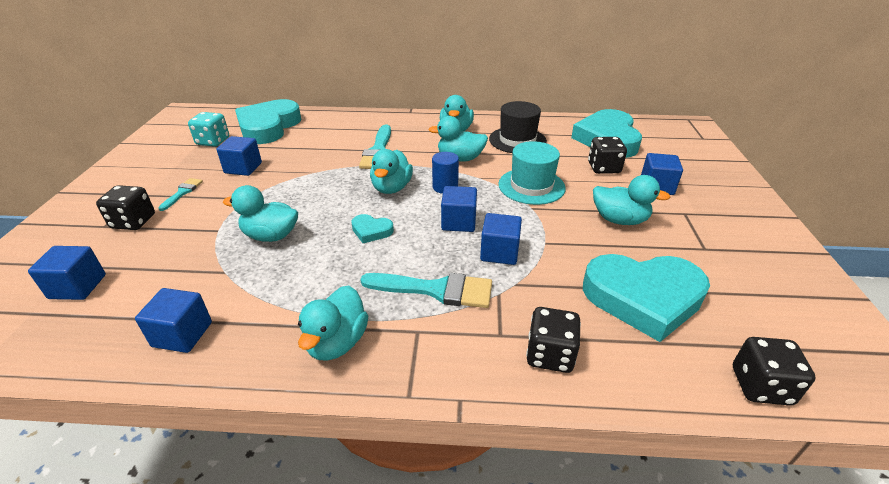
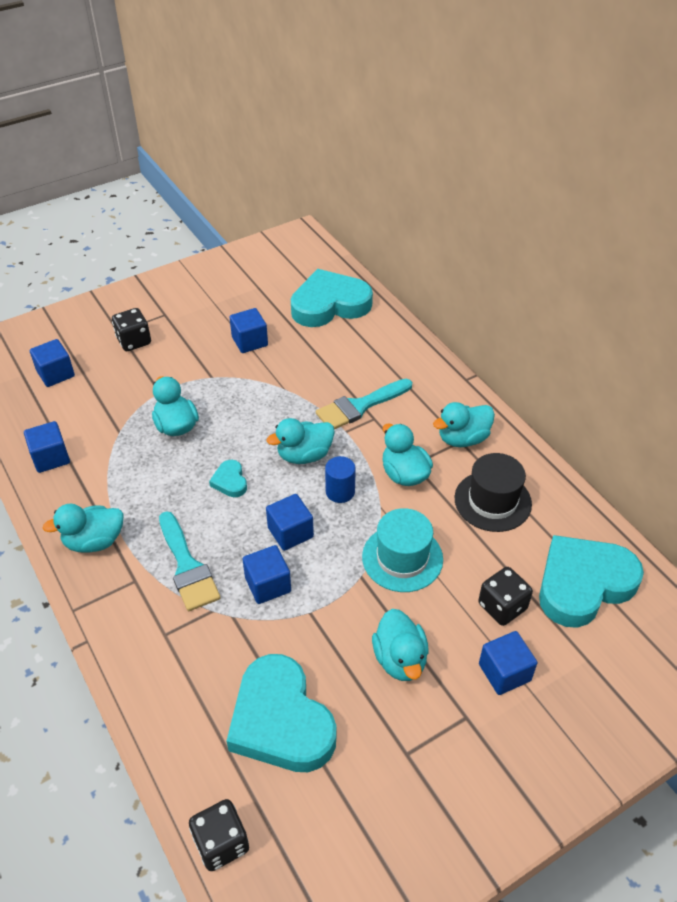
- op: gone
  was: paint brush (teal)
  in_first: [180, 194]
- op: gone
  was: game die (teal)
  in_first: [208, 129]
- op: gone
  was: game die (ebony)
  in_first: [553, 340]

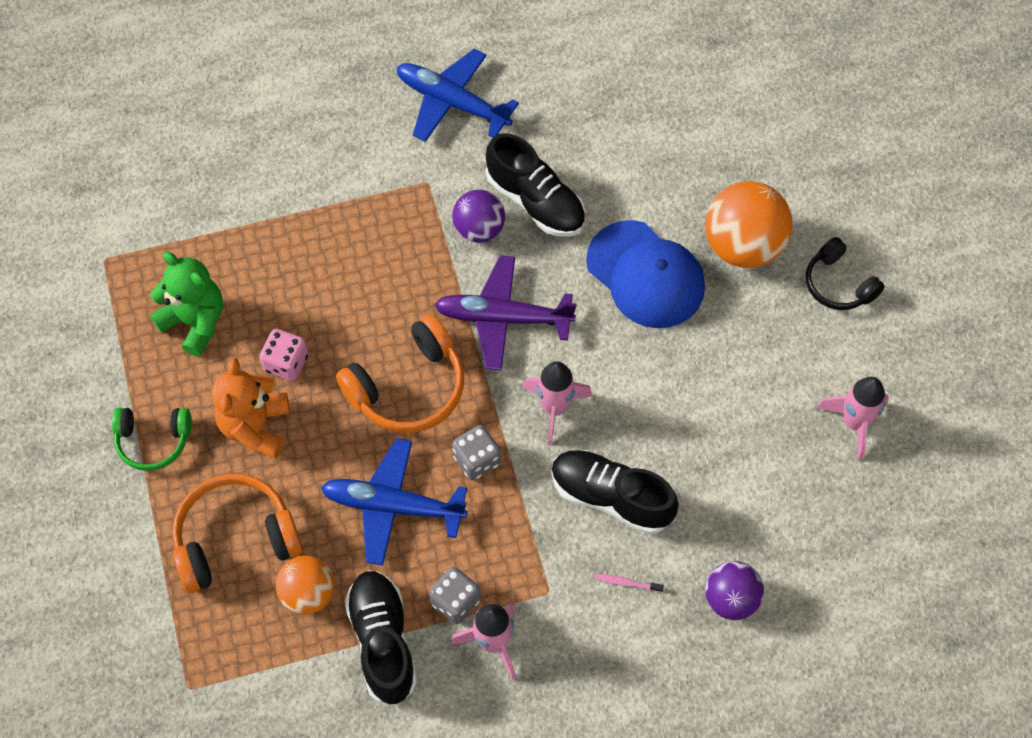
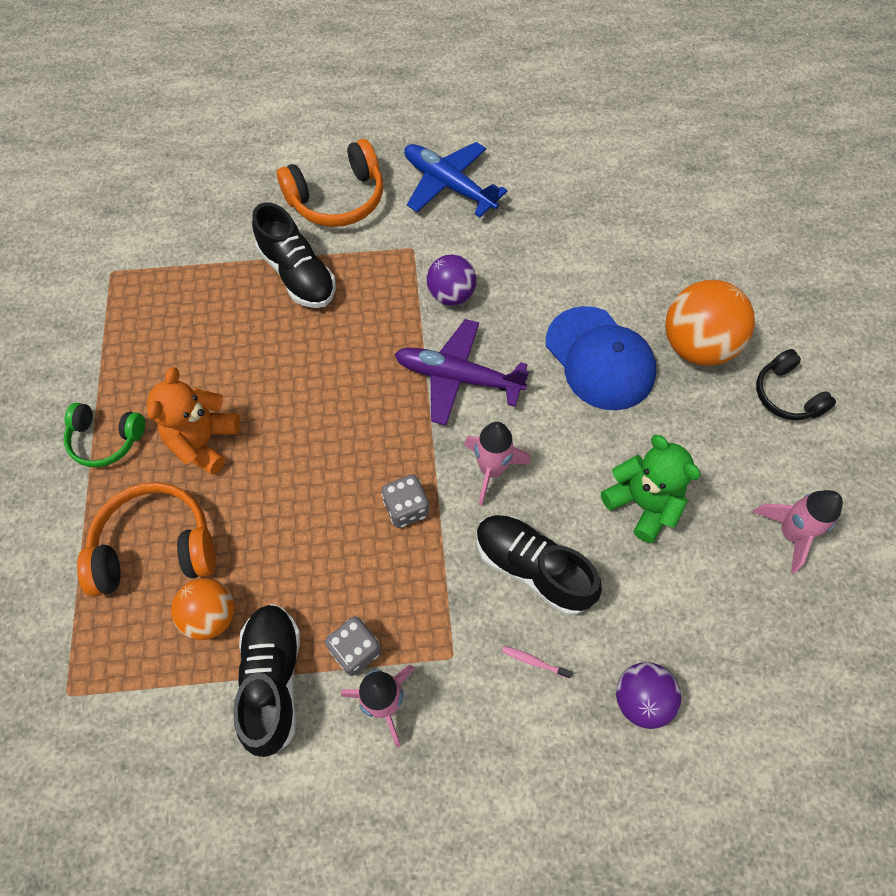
- op: shifted
  was: sneaker (ebony)
  in_first: [535, 185]
  in_second: [294, 255]
- op: shifted
  was: headset (orange)
  in_first: [400, 374]
  in_second: [330, 183]
- op: shifted
  was: stuffed bear (emerald)
  in_first: [186, 304]
  in_second: [651, 489]
- op: gone
  was: game die (rosy)
  in_first: [283, 355]
- op: gone
  was: toy plane (royal blue)
  in_first: [394, 502]

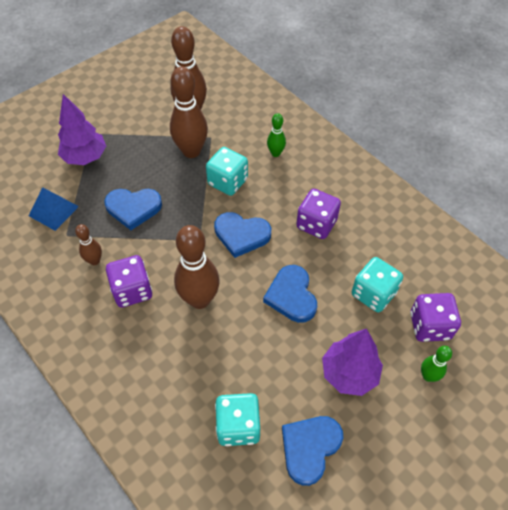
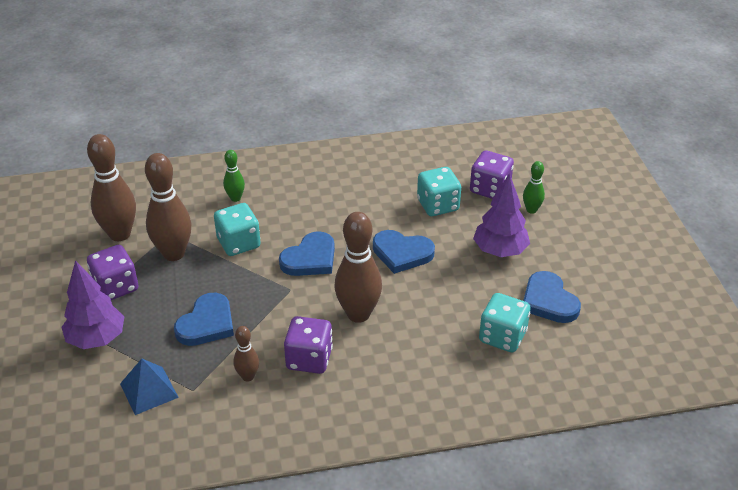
- op: shifted
  was: game die (purple)
  in_first: [318, 214]
  in_second: [112, 272]

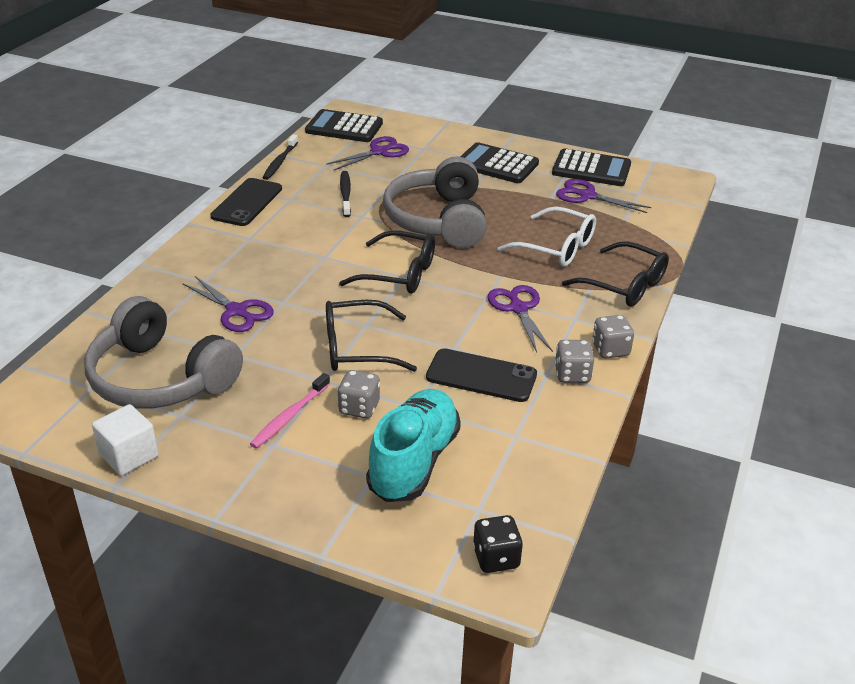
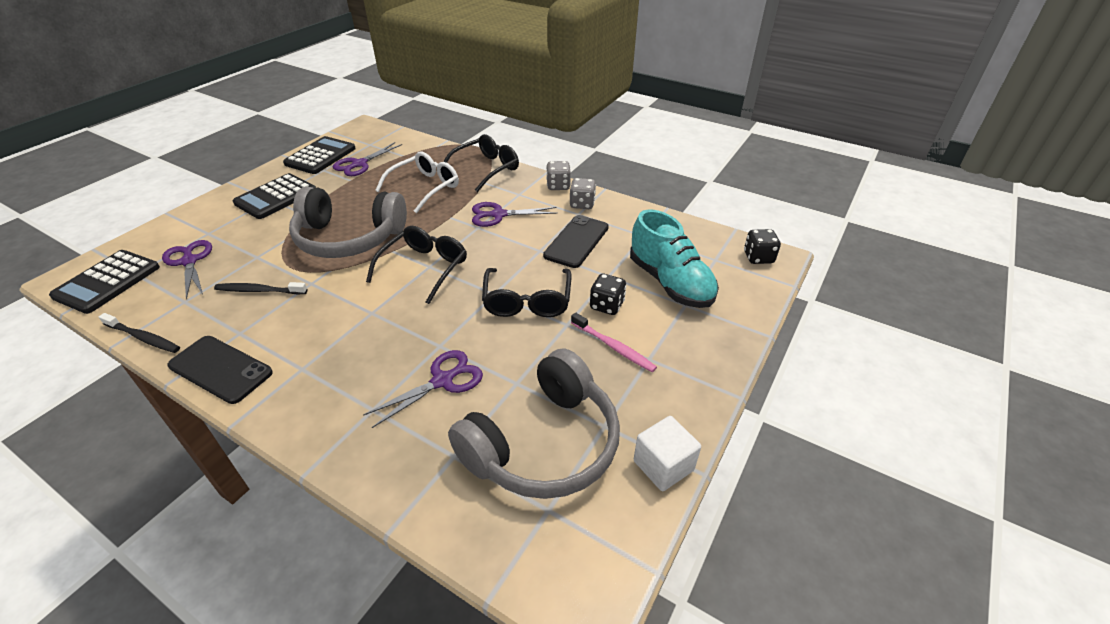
- op: repainted
  was: game die (ash-grey)
  now: game die (ebony)
  in_first: [358, 394]
  in_second: [608, 294]
- op: rotated
  was: sneaker (teal)
  in_first: [413, 445]
  in_second: [674, 258]
  clockwise: -150

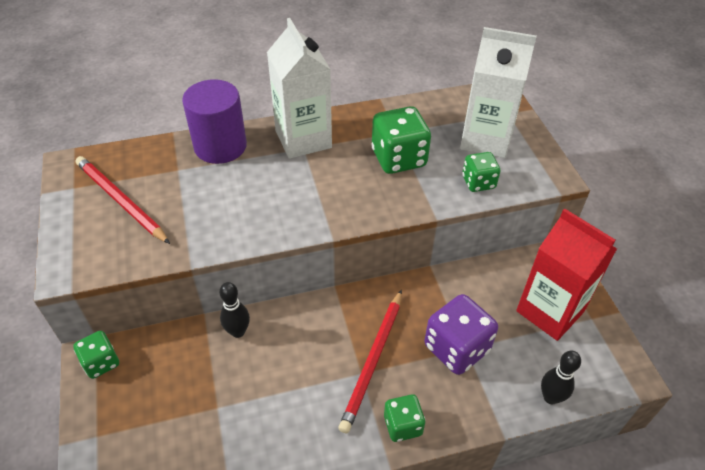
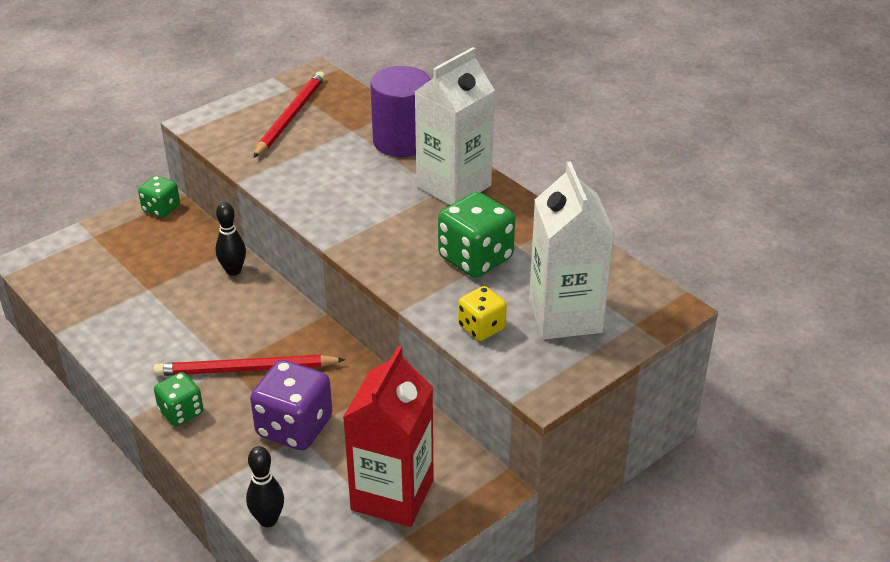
- op: repainted
  was: game die (emerald)
  now: game die (golden)
  in_first: [481, 172]
  in_second: [482, 313]

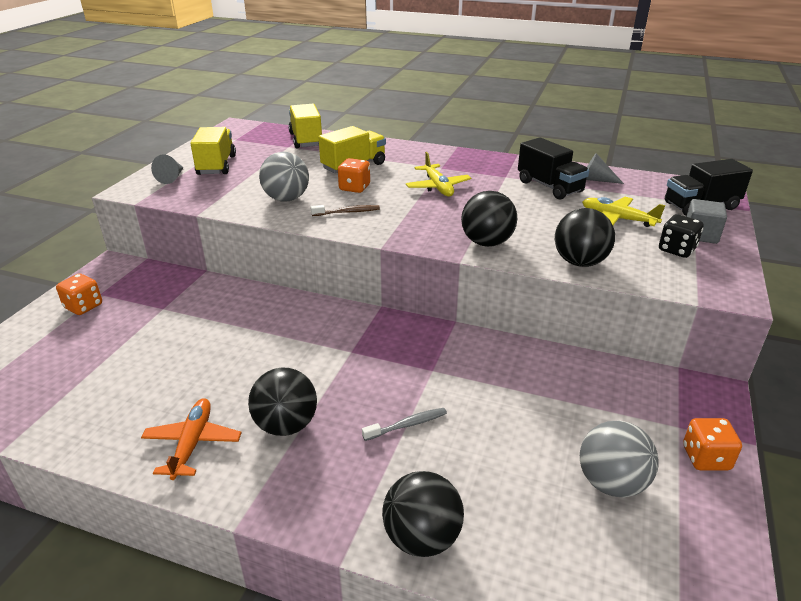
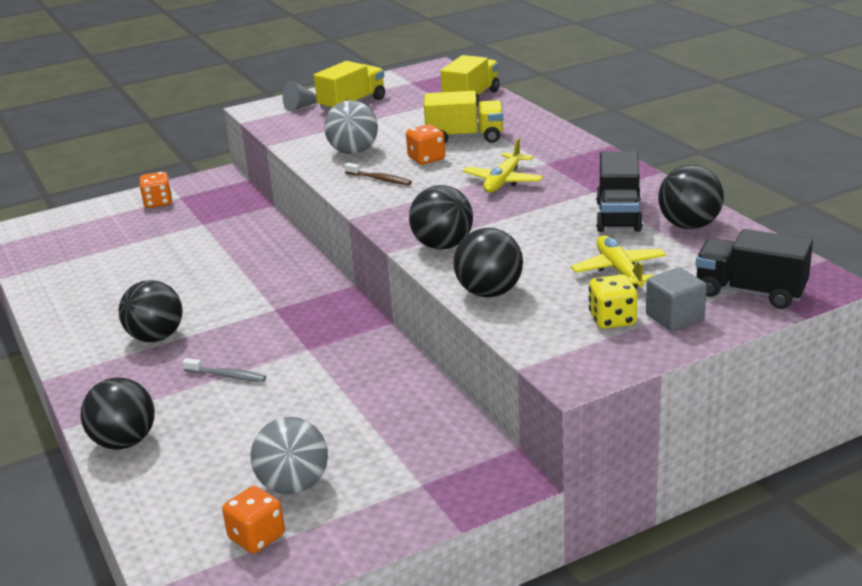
- op: shifted
  was: game die (orange)
  in_first: [712, 444]
  in_second: [253, 520]
- op: repainted
  was: game die (ebony)
  now: game die (golden)
  in_first: [681, 236]
  in_second: [613, 301]
- op: swapped
  was: cone shape (ash-grey)
  now: play ball (ebony)
  in_first: [605, 168]
  in_second: [691, 197]
- op: gone
  was: toy plane (orange)
  in_first: [191, 439]

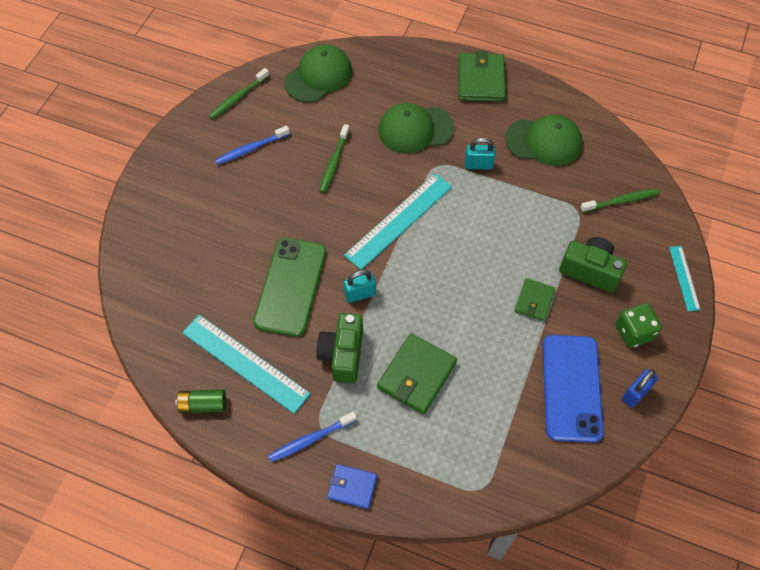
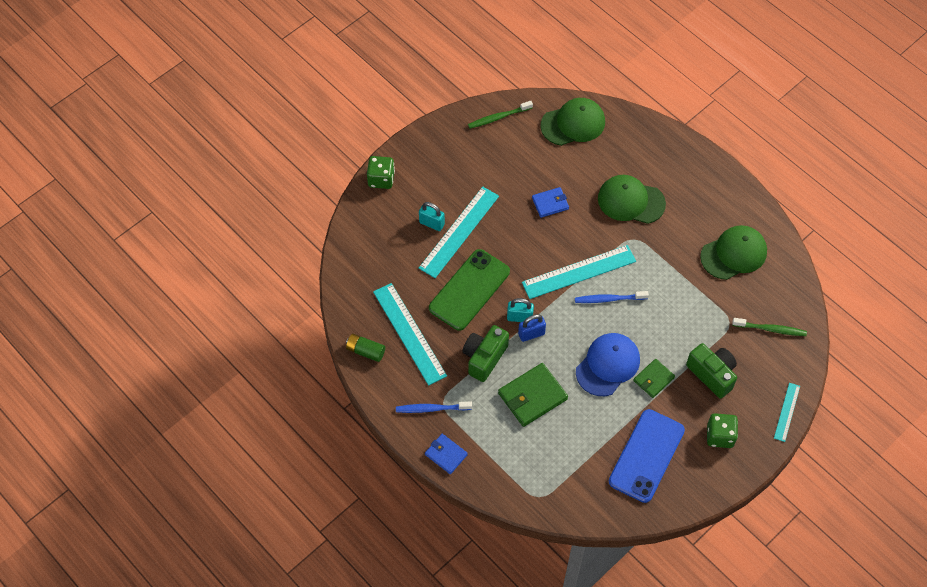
- op: new
  now: game die (emerald)
  in_second: [381, 172]
- op: new
  now: measuring stick (teal)
  in_second: [459, 232]
- op: shifted
  was: small lock (teal)
  in_first: [480, 154]
  in_second: [432, 216]
- op: shifted
  was: small lock (royal blue)
  in_first: [640, 388]
  in_second: [532, 328]
- op: swapped
  was: toothbrush (emerald)
  now: wallet (royal blue)
  in_first: [334, 158]
  in_second: [550, 202]
- op: shifted
  was: toothbrush (royal blue)
  in_first: [252, 145]
  in_second: [612, 297]
- op: new
  now: peaked cap (royal blue)
  in_second: [608, 364]
- op: rotated
  was: peaked cap (emerald)
  in_first: [544, 140]
  in_second: [733, 252]
  clockwise: -60
- op: gone
  was: wallet (emerald)
  in_first: [482, 76]

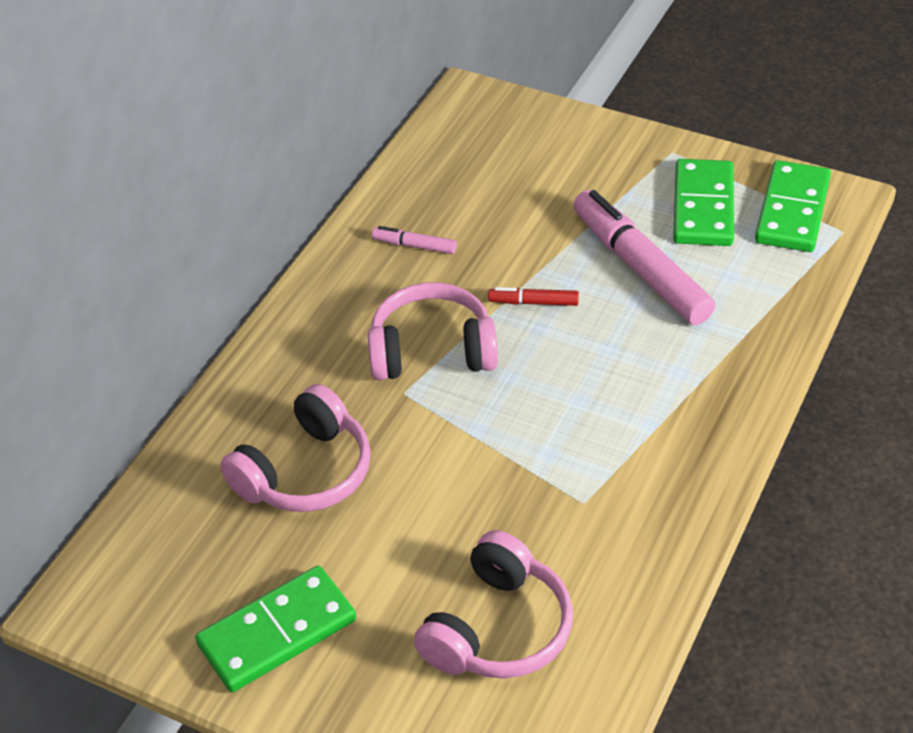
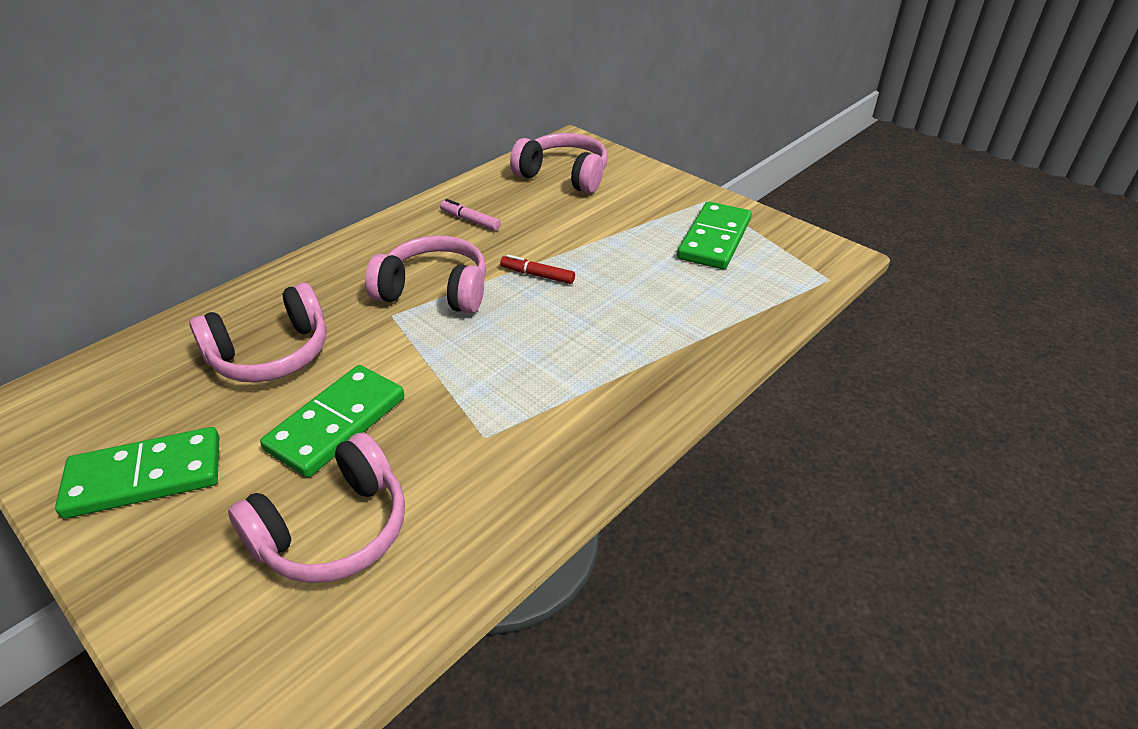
- op: shifted
  was: domino (emerald)
  in_first: [793, 206]
  in_second: [332, 421]
- op: new
  now: headset (rosy)
  in_second: [558, 163]
- op: gone
  was: marker (rosy)
  in_first: [644, 257]

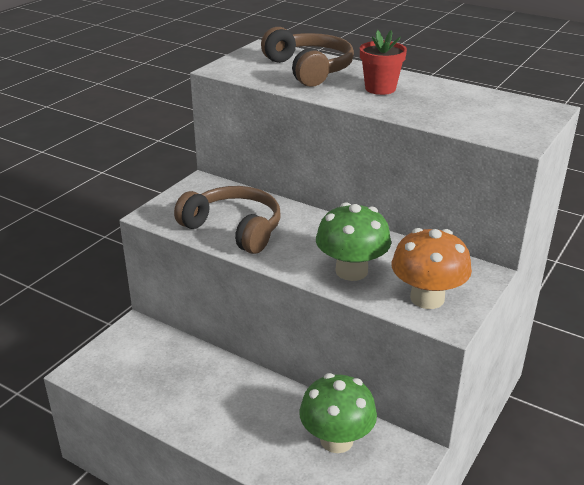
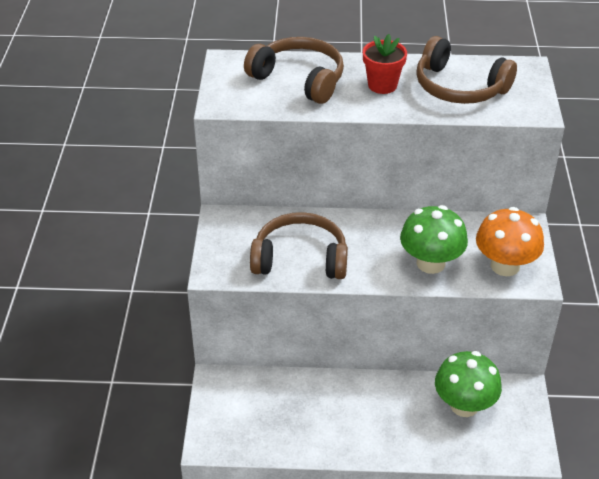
- op: new
  now: headset (brown)
  in_second: [466, 70]

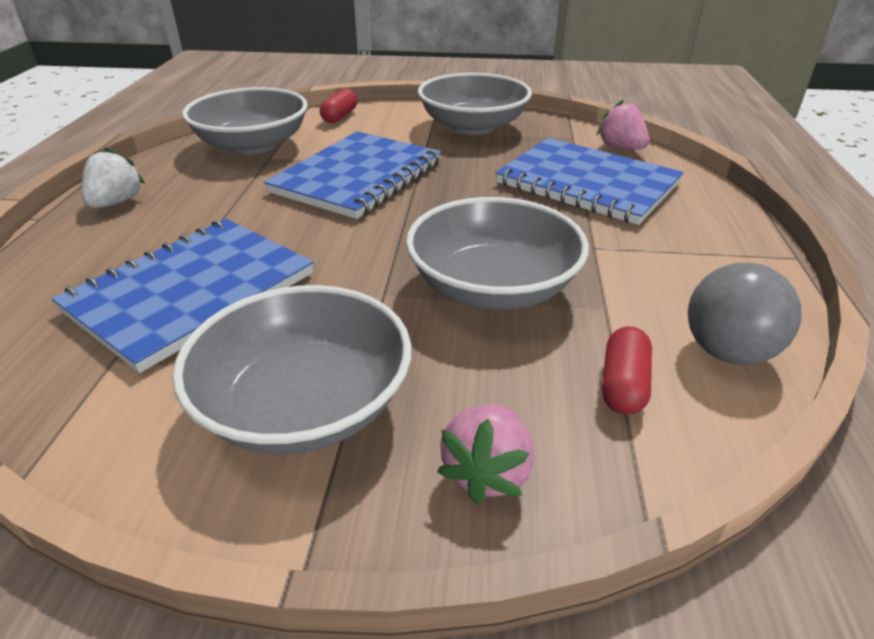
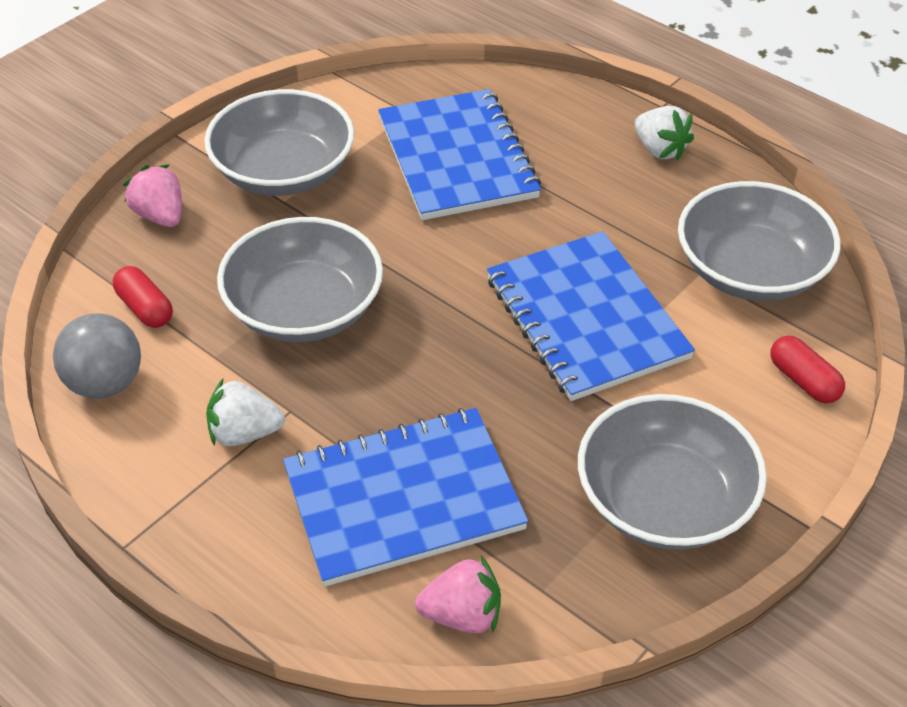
- op: new
  now: toy strawberry (white)
  in_second: [245, 412]

